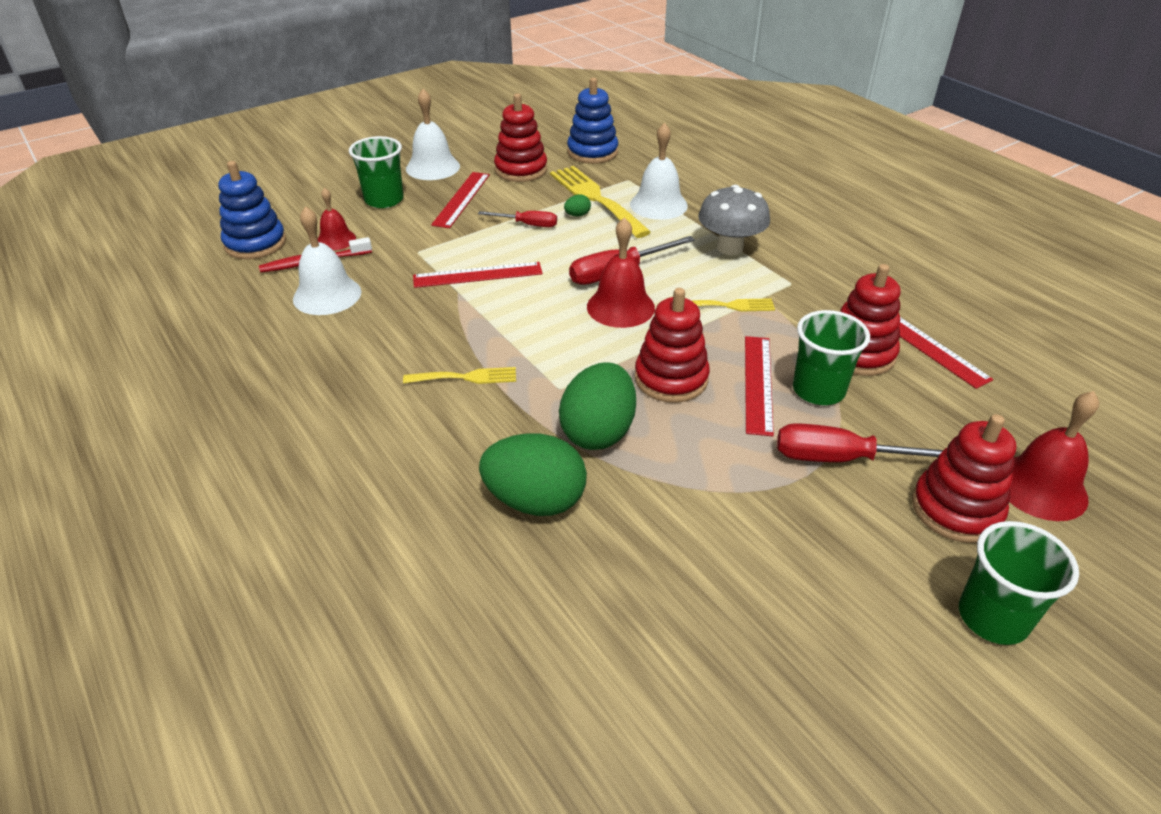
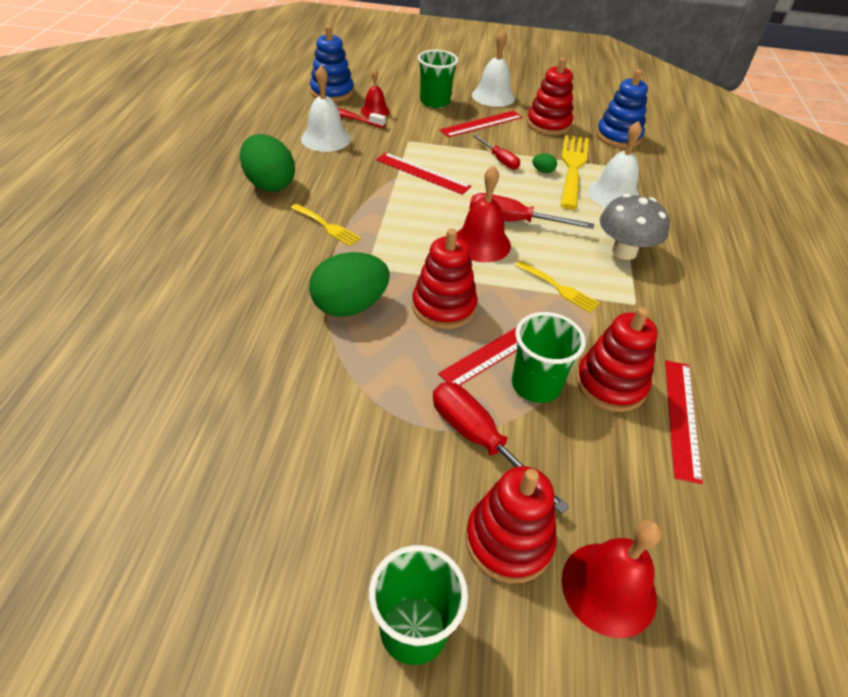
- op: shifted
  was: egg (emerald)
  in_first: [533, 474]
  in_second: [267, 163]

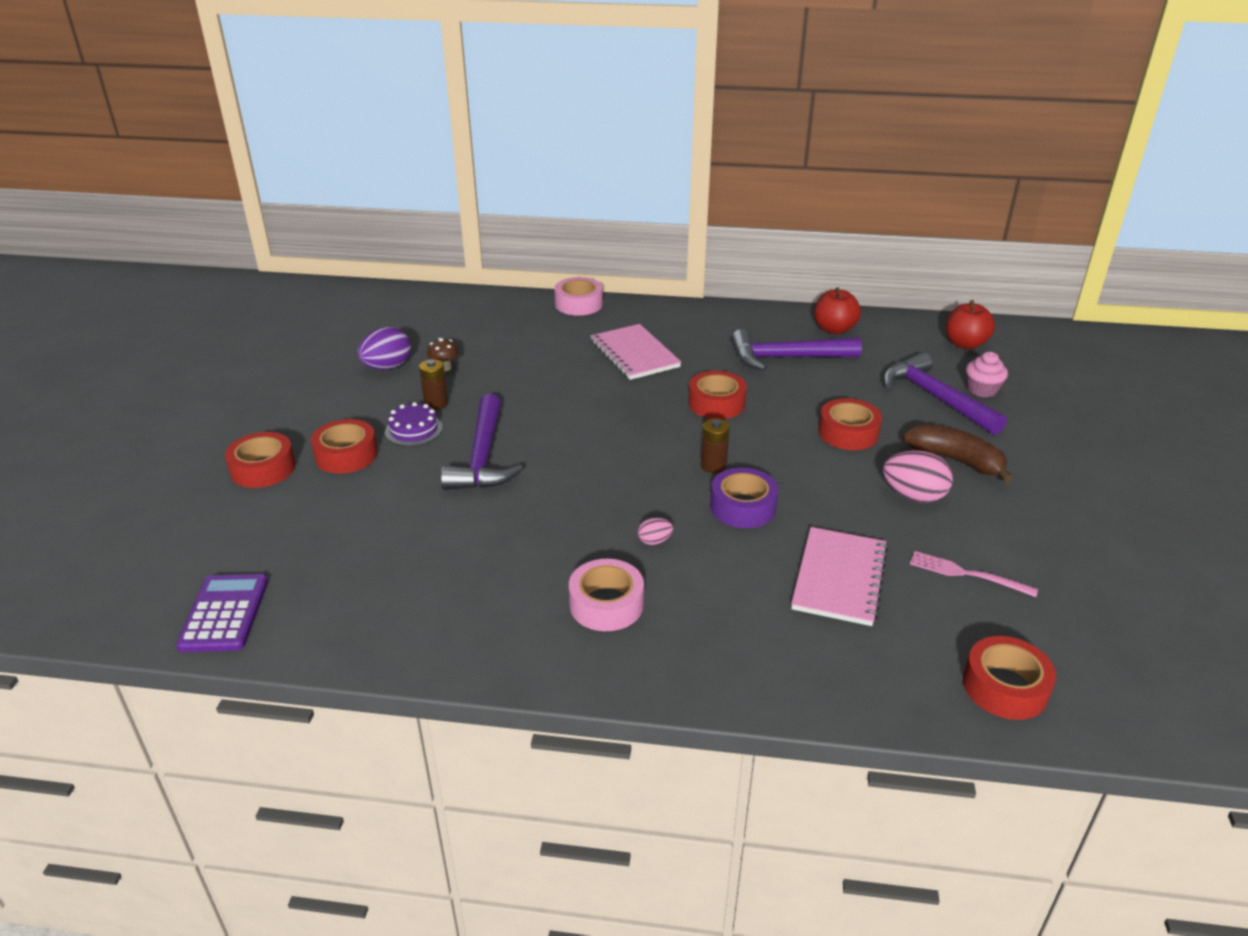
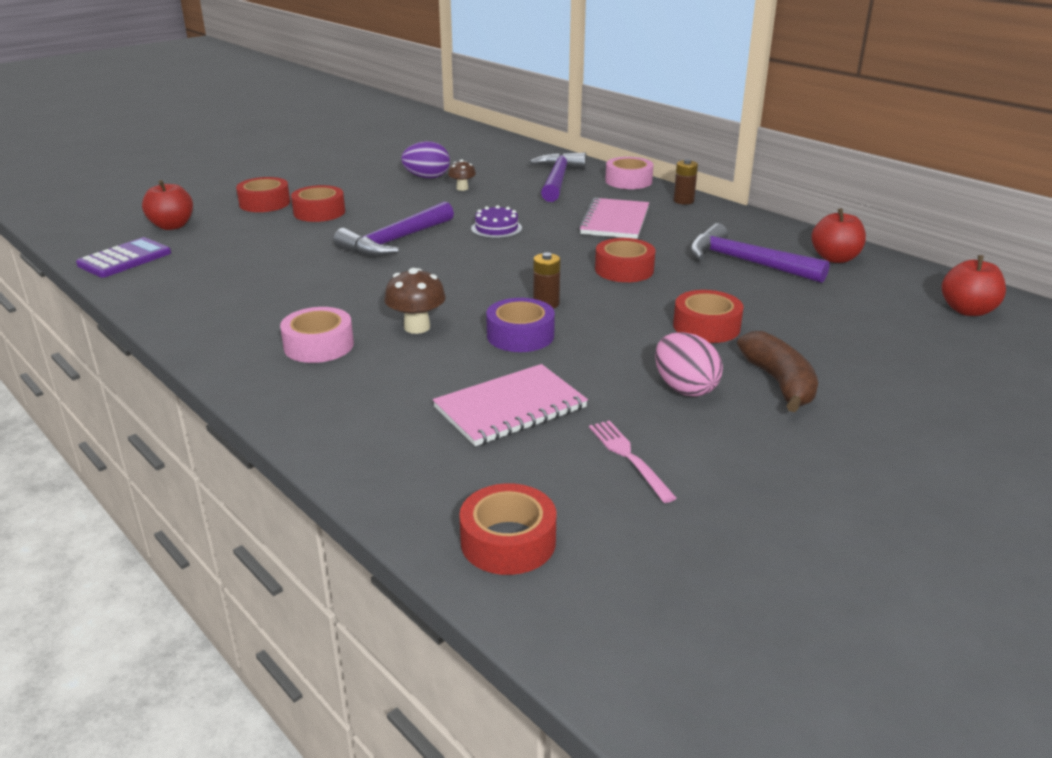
- op: new
  now: toy apple (red)
  in_second: [167, 205]
- op: swapped
  was: egg (rosy)
  now: toadstool (brown)
  in_first: [655, 531]
  in_second: [415, 301]
- op: shifted
  was: layer cake (purple)
  in_first: [414, 424]
  in_second: [496, 221]
- op: shifted
  was: carpenter's hammer (purple)
  in_first: [945, 393]
  in_second: [557, 177]
- op: shifted
  was: AA battery (brown)
  in_first: [433, 384]
  in_second: [686, 182]
- op: gone
  was: cupcake (rosy)
  in_first: [987, 374]

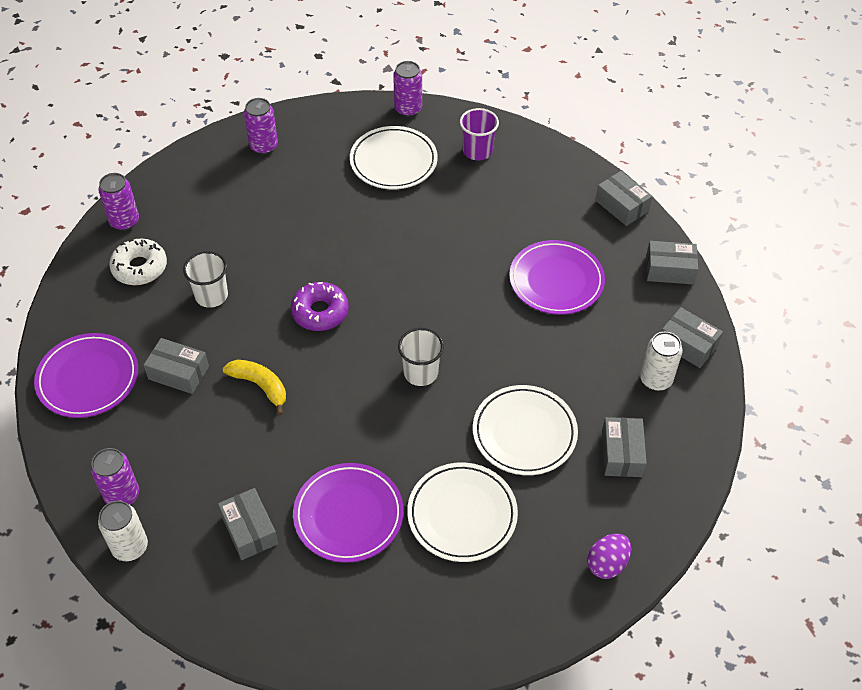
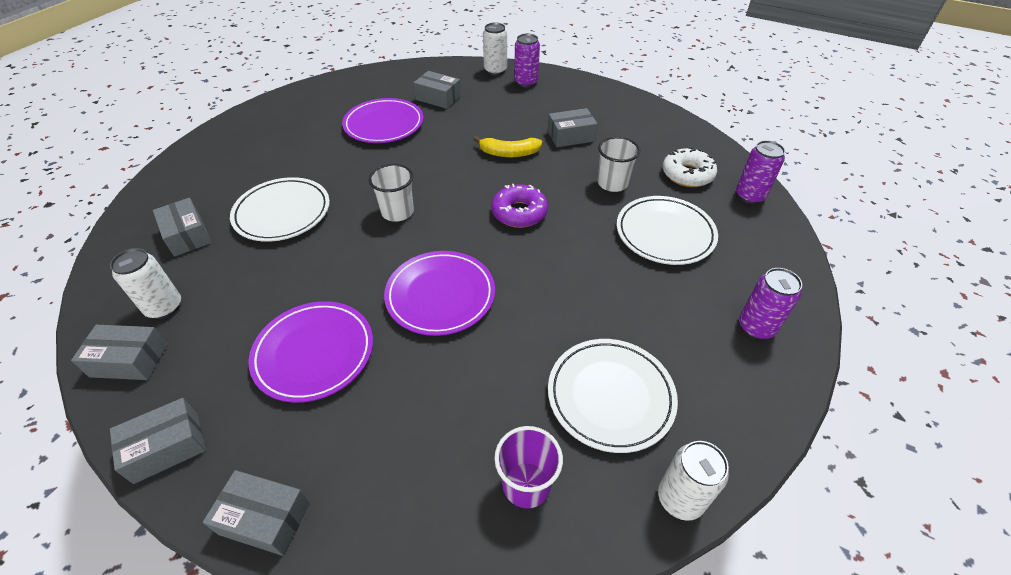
- op: shifted
  was: plate (purple)
  in_first: [86, 375]
  in_second: [439, 293]
- op: shifted
  was: plate (white)
  in_first: [462, 512]
  in_second: [667, 230]
- op: repainted
  was: soda can (purple)
  now: soda can (white)
  in_first: [407, 89]
  in_second: [693, 481]
- op: gone
  was: egg (purple)
  in_first: [609, 556]

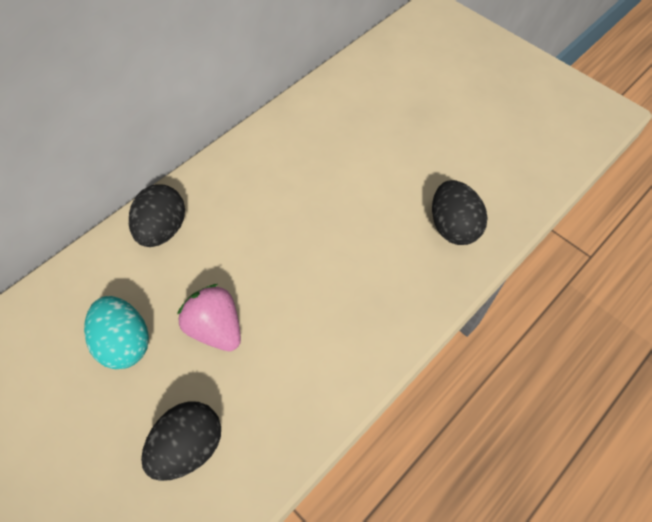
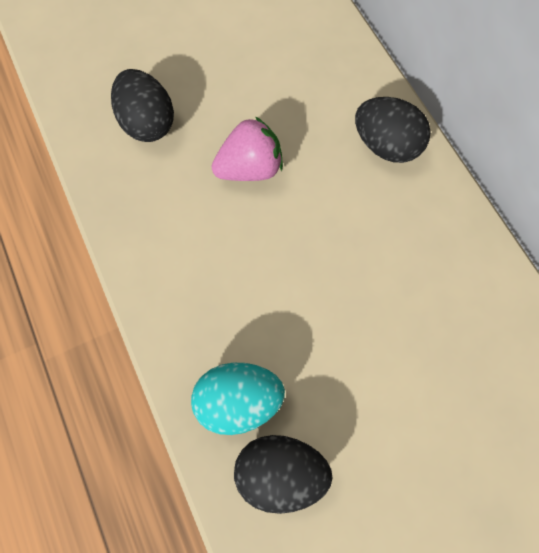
- op: shifted
  was: egg (teal)
  in_first: [116, 332]
  in_second: [238, 399]

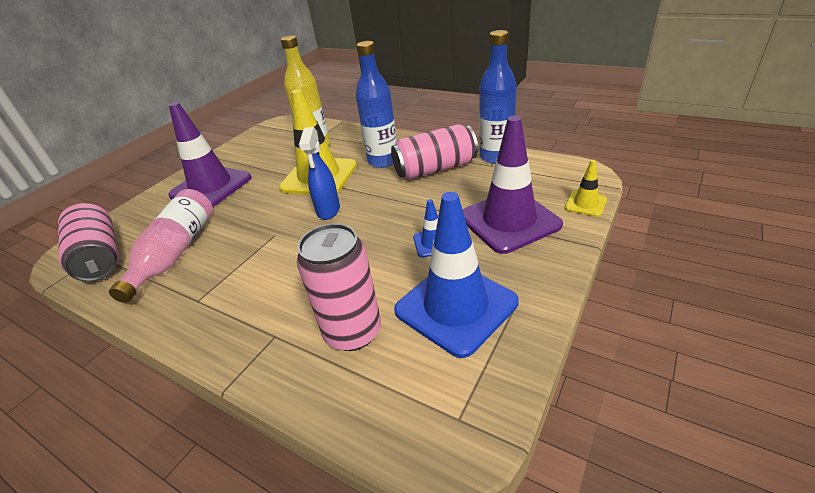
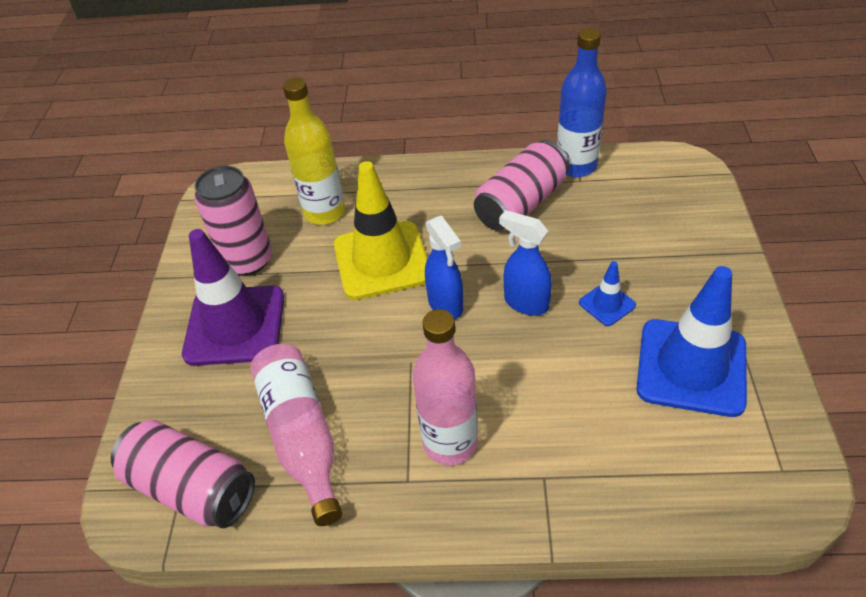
- op: shifted
  was: soda can (rosy)
  in_first: [339, 287]
  in_second: [233, 221]
- op: new
  now: flask (rosy)
  in_second: [445, 387]
- op: new
  now: sprayer (royal blue)
  in_second: [525, 263]
- op: gone
  was: flask (royal blue)
  in_first: [376, 104]
- op: gone
  was: traffic cone (purple)
  in_first: [512, 185]
- op: gone
  was: traffic cone (golden)
  in_first: [585, 188]

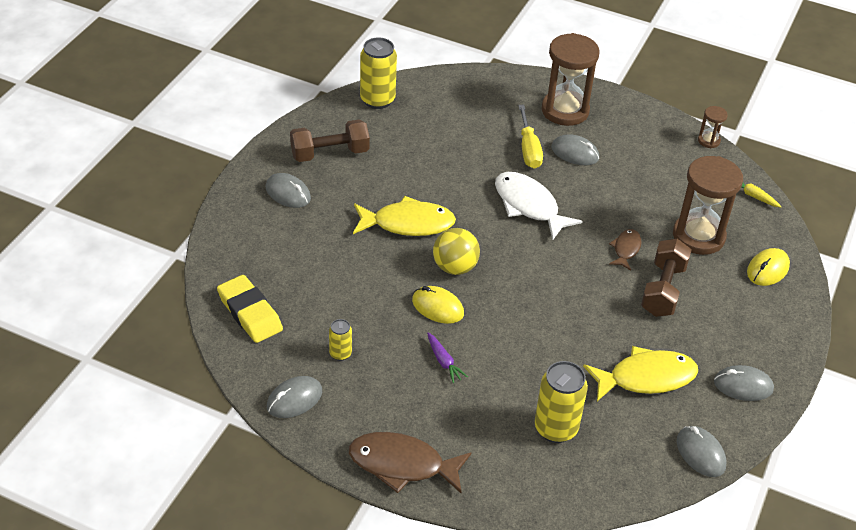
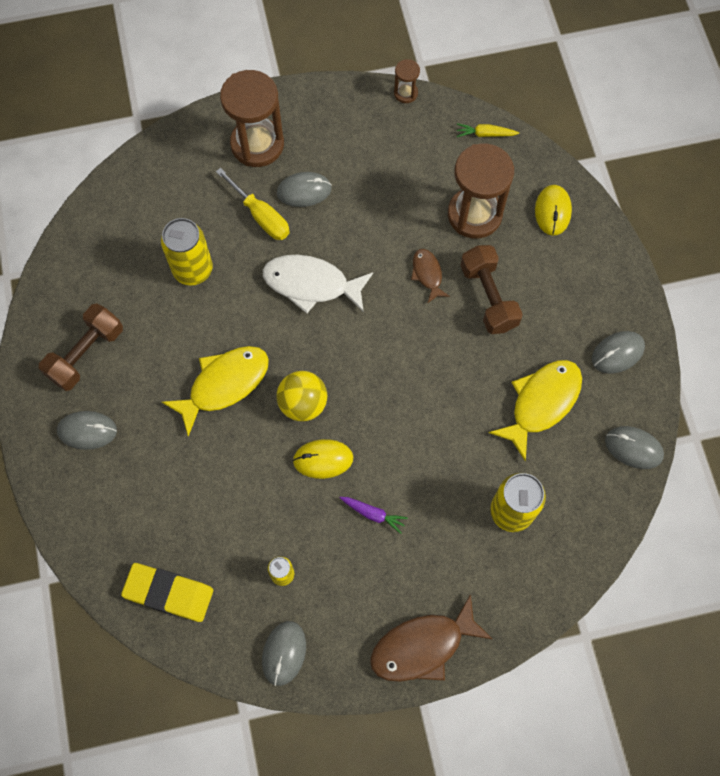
- op: shifted
  was: soda can (golden)
  in_first: [378, 73]
  in_second: [187, 252]

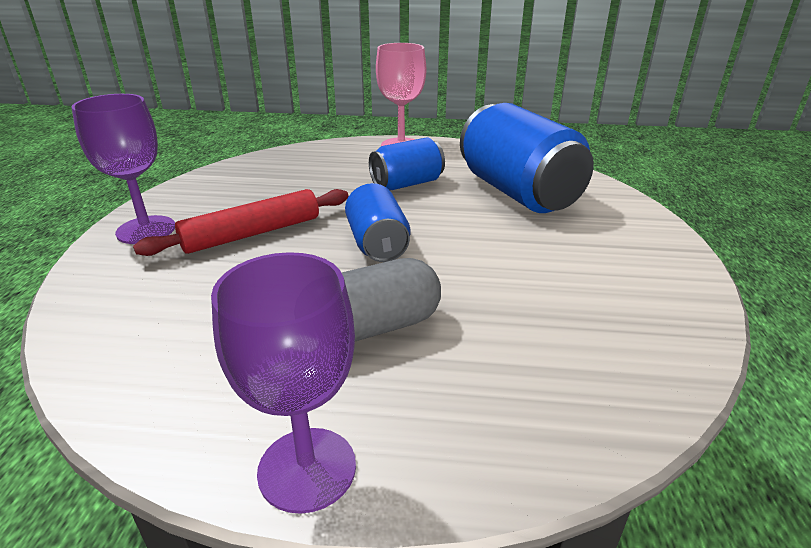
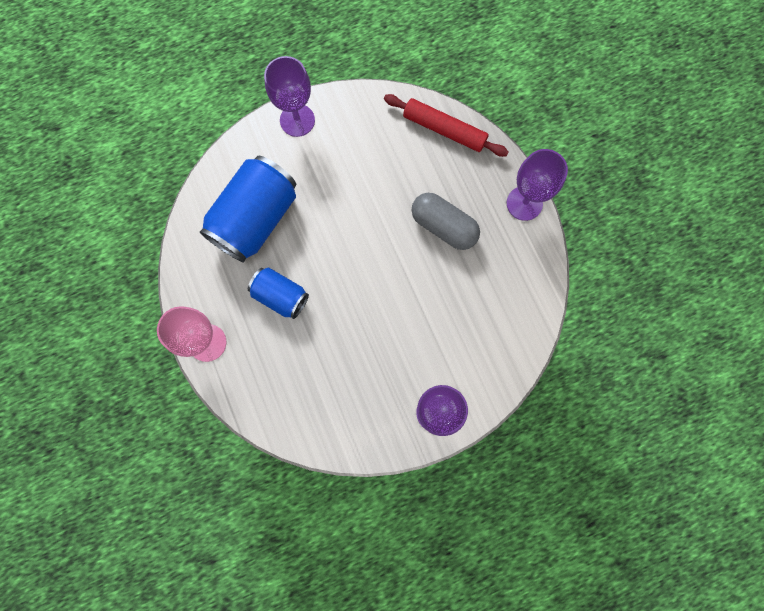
- op: new
  now: chalice (purple)
  in_second: [289, 96]
- op: shifted
  was: rolling pin (red)
  in_first: [241, 222]
  in_second: [446, 125]
- op: gone
  was: soda can (royal blue)
  in_first: [377, 222]

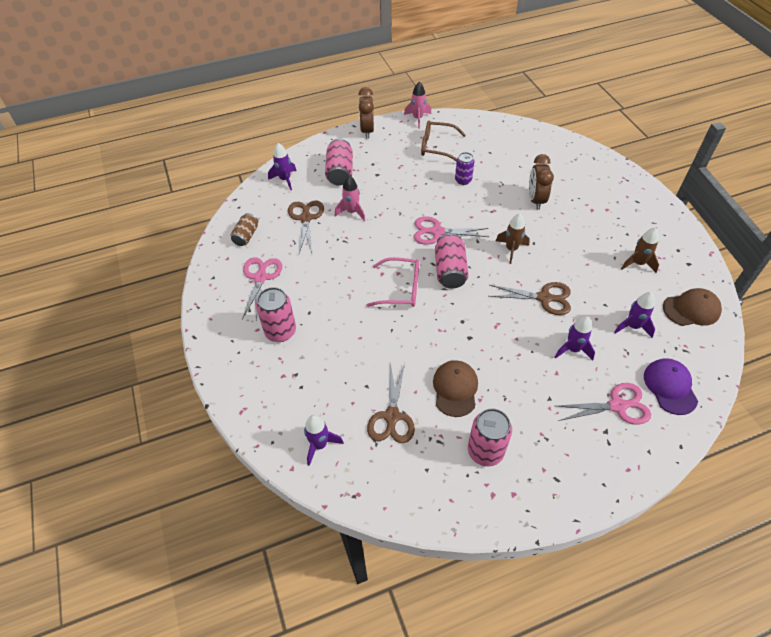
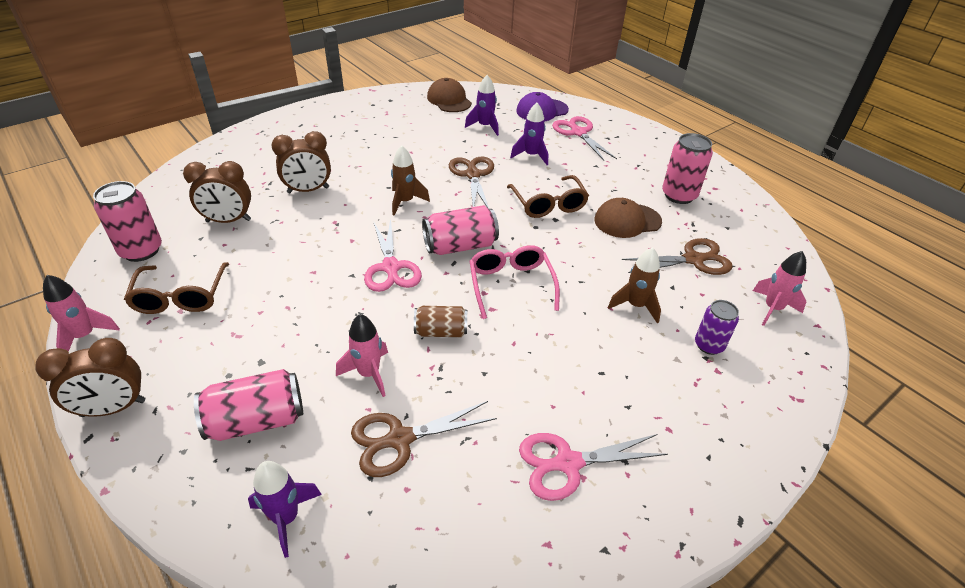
- op: shifted
  was: soda can (rosy)
  in_first: [276, 314]
  in_second: [127, 221]
- op: new
  now: alarm clock (brown)
  in_second: [217, 192]
- op: shifted
  was: soda can (brown)
  in_first: [244, 229]
  in_second: [440, 321]
- op: new
  now: eyeglasses (brown)
  in_second: [548, 196]
- op: shifted
  was: rocket (brown)
  in_first: [640, 250]
  in_second: [634, 285]
- op: shifted
  was: soda can (purple)
  in_first: [464, 168]
  in_second: [717, 327]
- op: repainted
  was: rocket (purple)
  now: rocket (rosy)
  in_first: [324, 440]
  in_second: [779, 288]

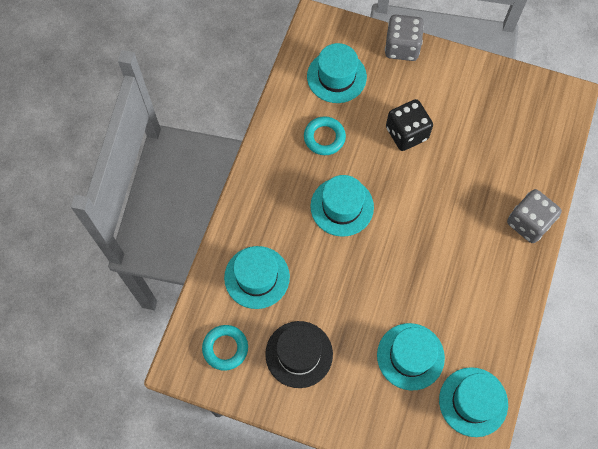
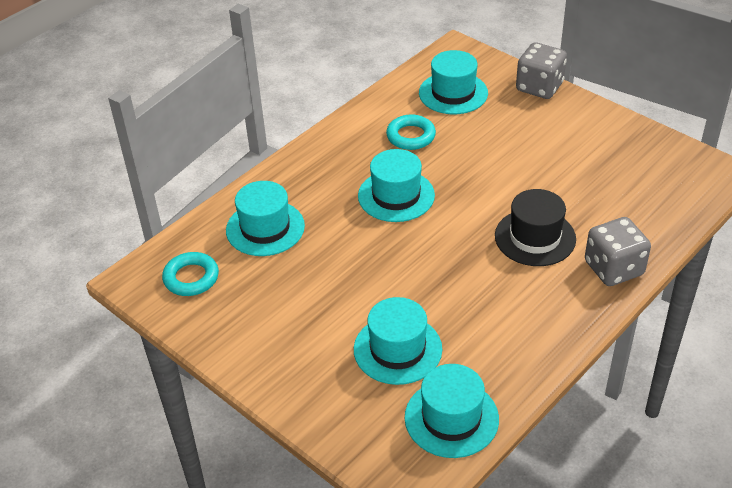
- op: shifted
  was: tall hat (ebony)
  in_first: [299, 354]
  in_second: [535, 227]
- op: gone
  was: game die (ebony)
  in_first: [409, 125]

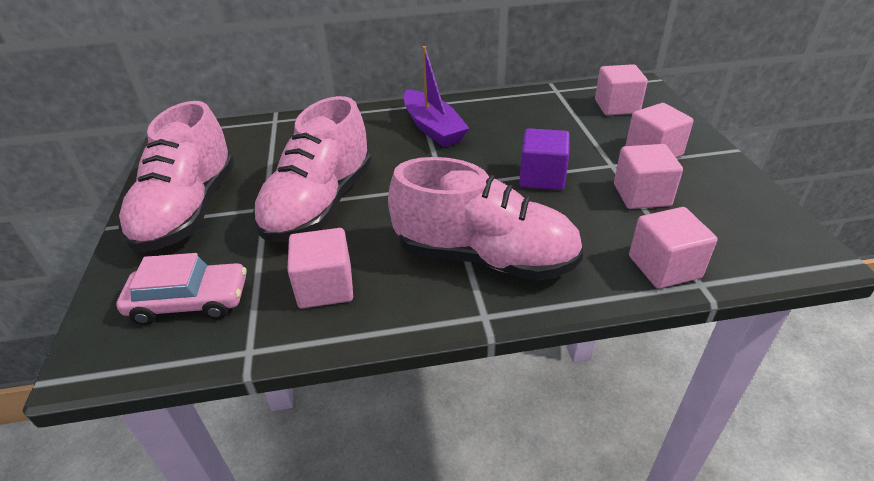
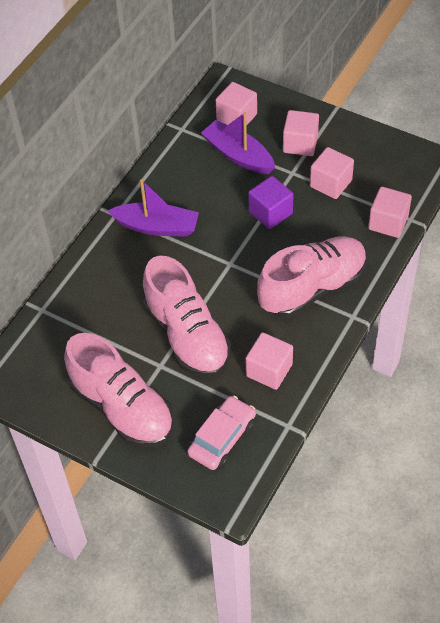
- op: new
  now: sailboat (purple)
  in_second: [238, 143]

